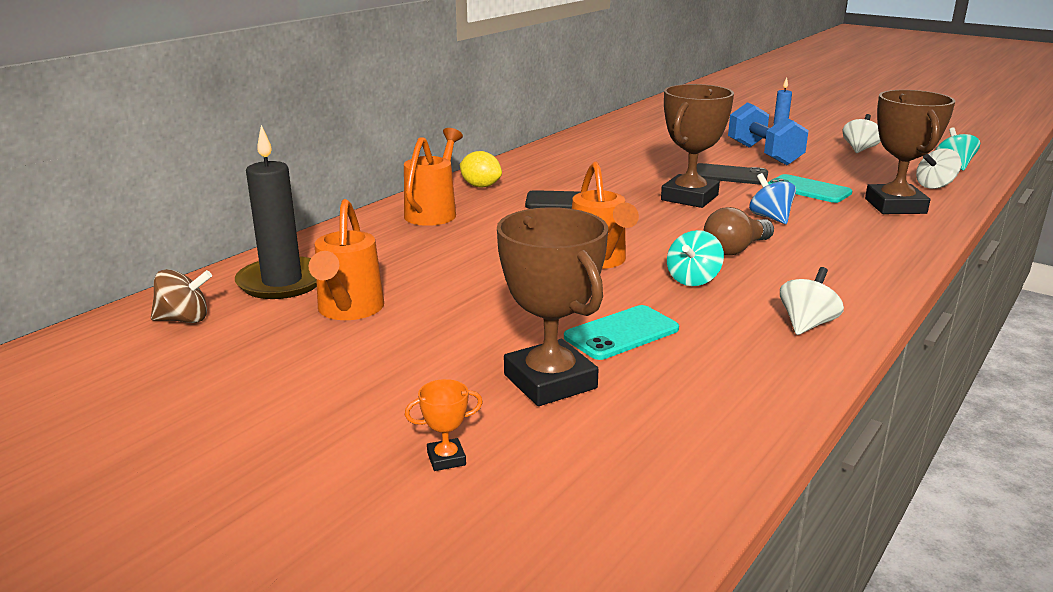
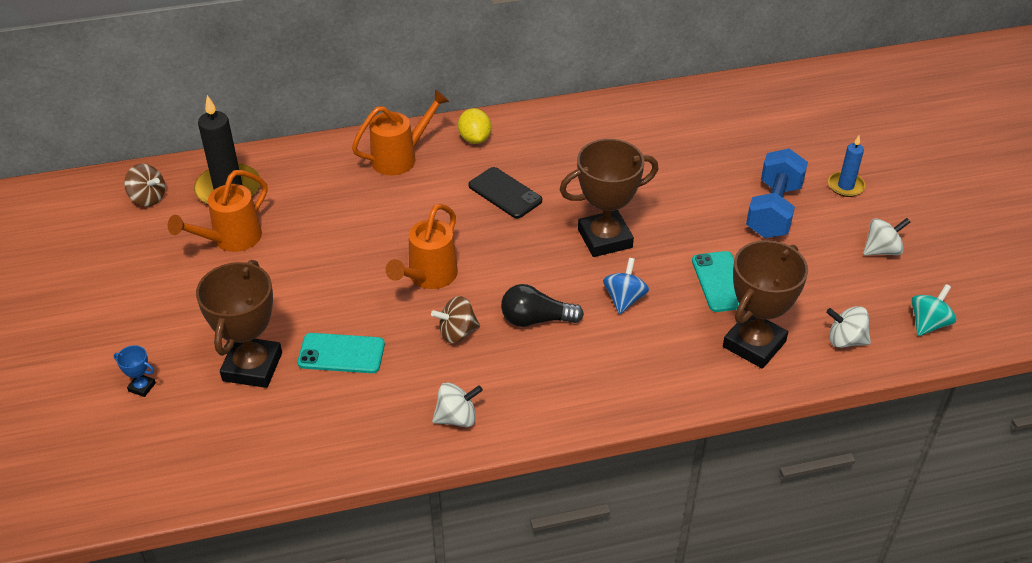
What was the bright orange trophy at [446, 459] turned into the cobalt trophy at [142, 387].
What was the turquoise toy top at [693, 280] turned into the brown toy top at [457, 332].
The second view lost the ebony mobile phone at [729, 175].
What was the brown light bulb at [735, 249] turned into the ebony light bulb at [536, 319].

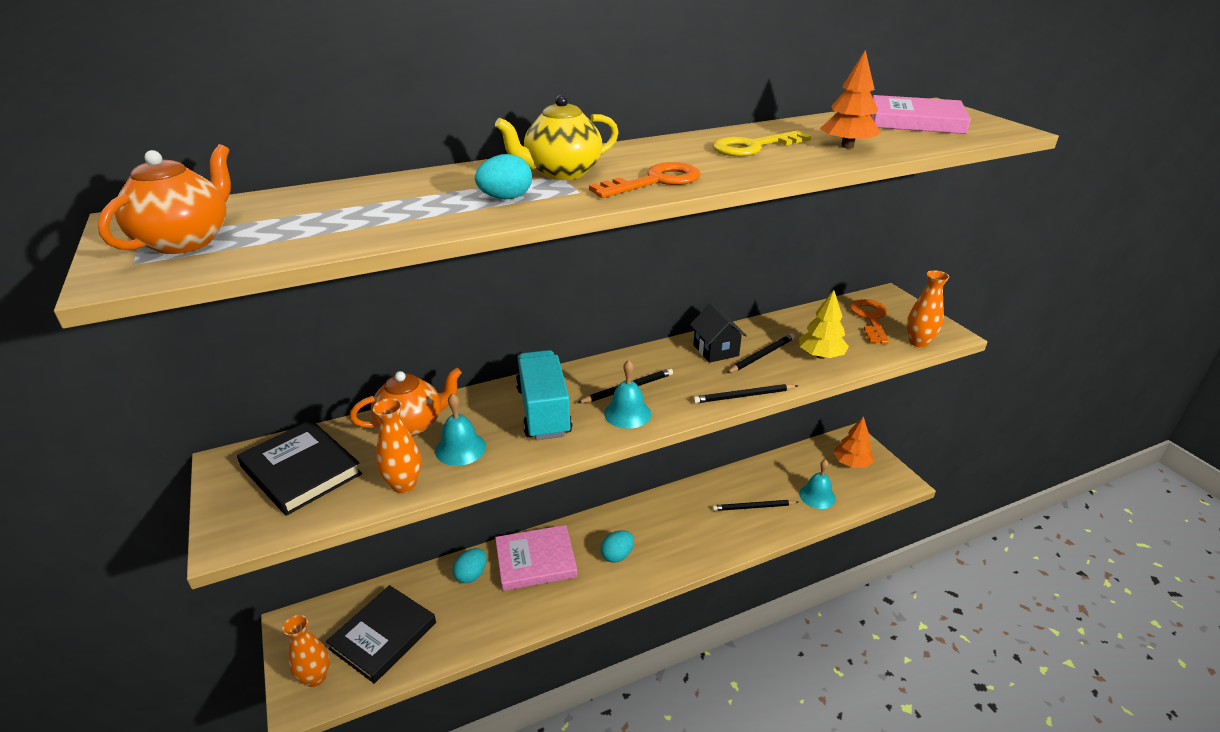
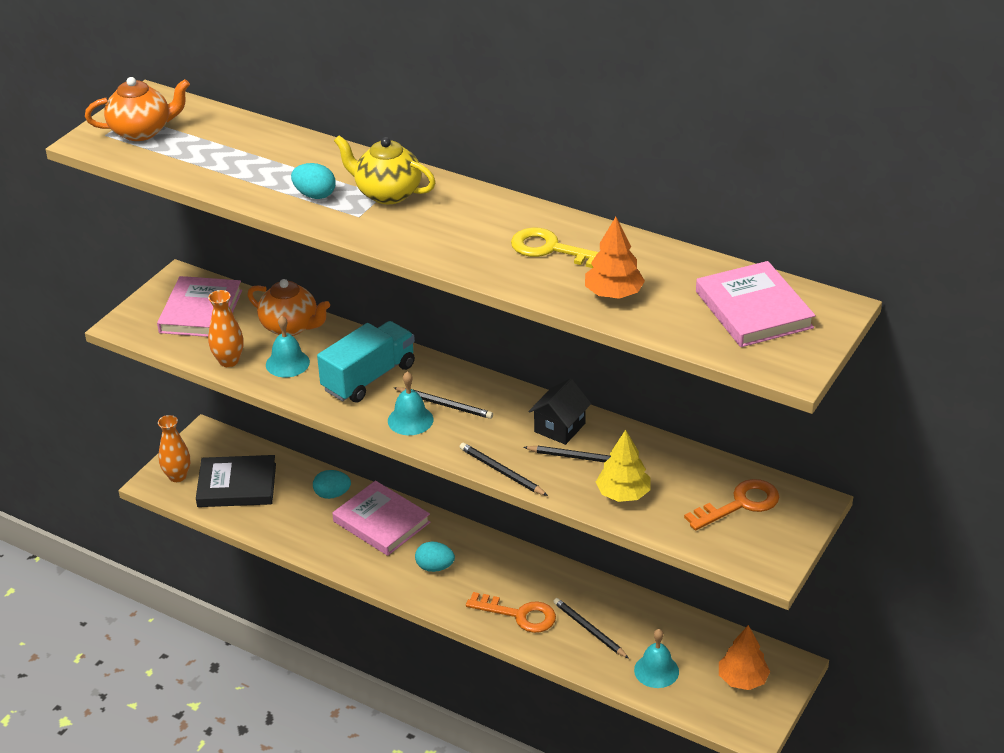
What was the ebony hardcover at [301, 470] turned into the pink hardcover at [201, 311].
The bright orange key ended up elsewhere, having gone from [655, 181] to [519, 615].
The second view lost the bright orange flower vase at [918, 342].

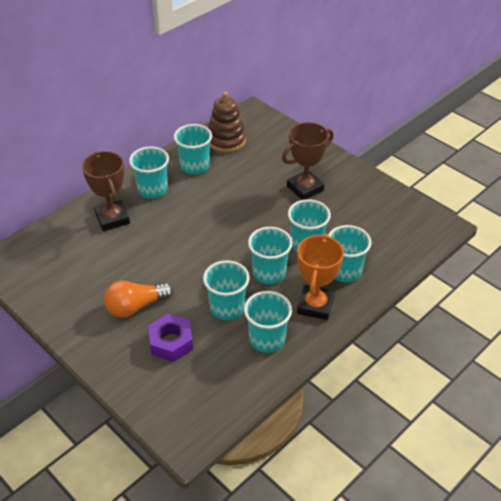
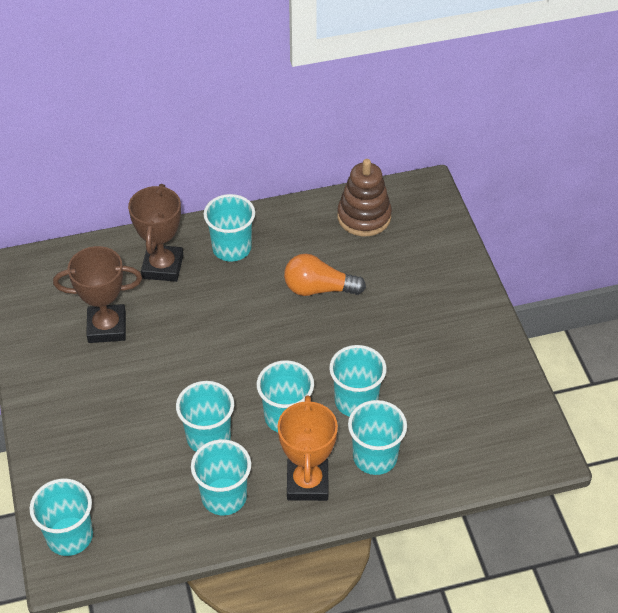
The bright orange light bulb ended up elsewhere, having gone from [136, 306] to [319, 289].
The second view lost the purple hex nut at [171, 342].
The turquoise beaker ended up elsewhere, having gone from [195, 166] to [70, 536].
The brown trophy ended up elsewhere, having gone from [305, 188] to [107, 327].
The bright orange trophy at [315, 305] ended up facing another way, 45 degrees counterclockwise from before.

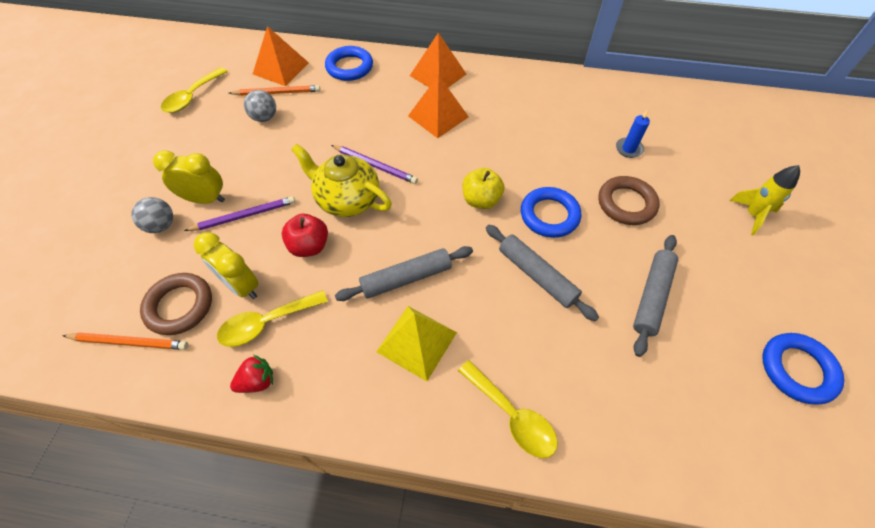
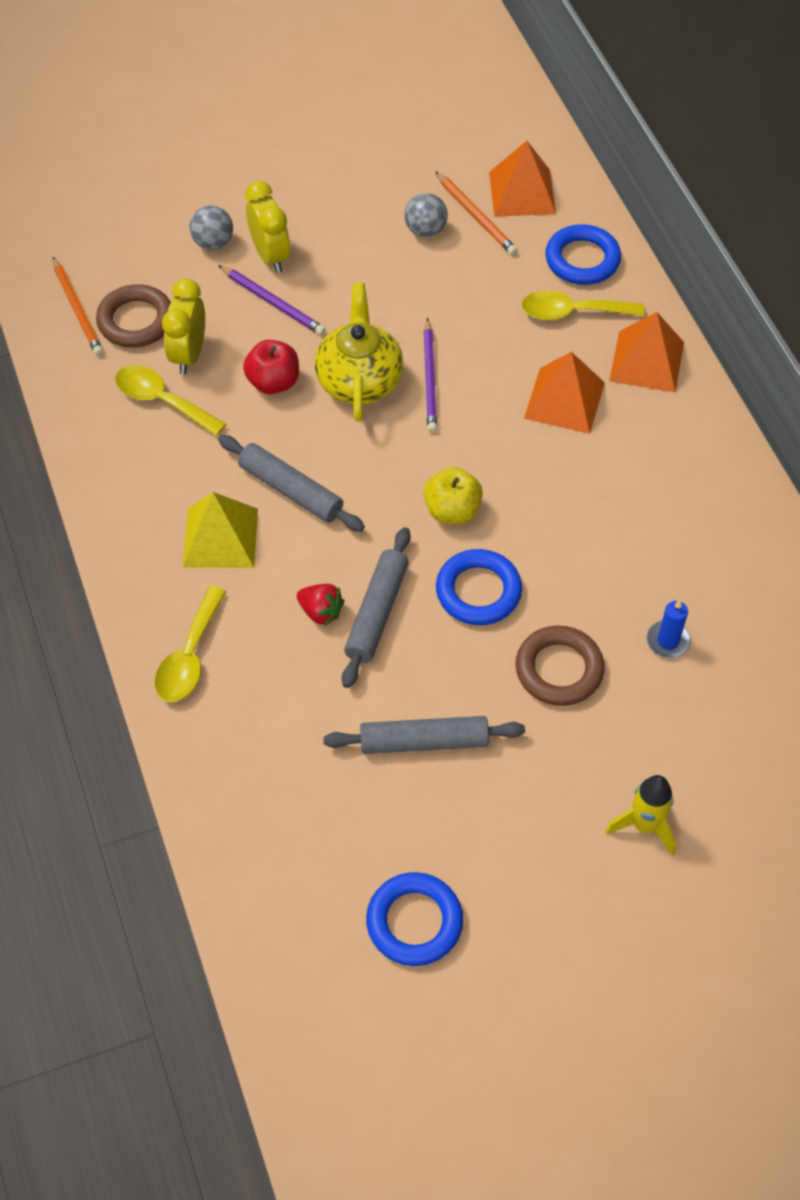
The golden teaspoon ended up elsewhere, having gone from [192, 97] to [572, 312].
The crimson strawberry ended up elsewhere, having gone from [257, 381] to [321, 612].

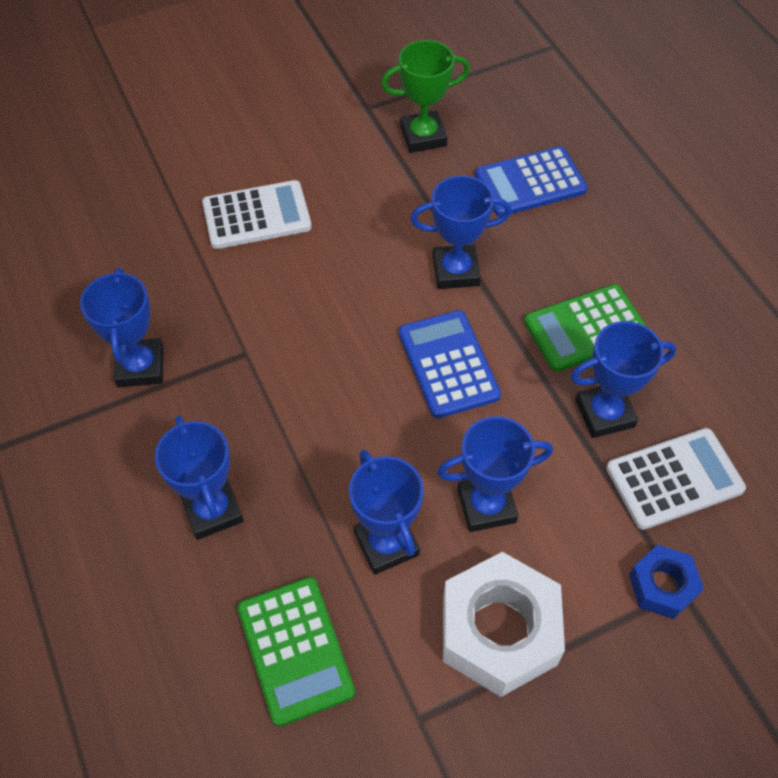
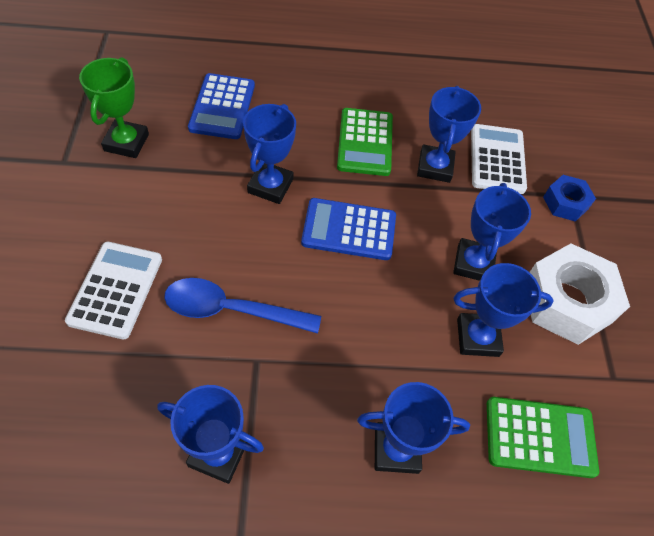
The second view gained the cobalt teaspoon at [232, 310].

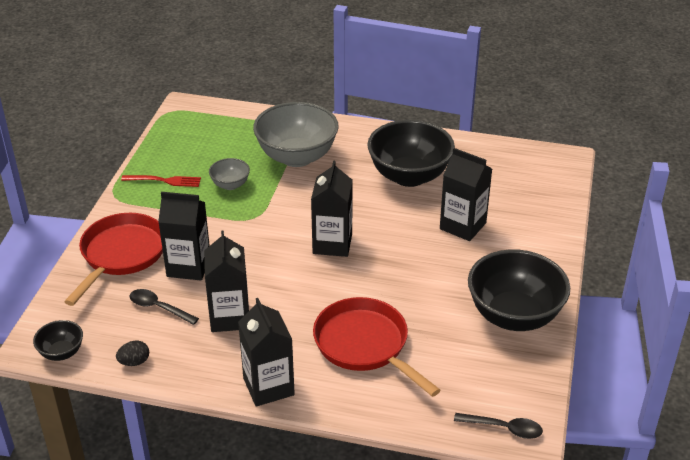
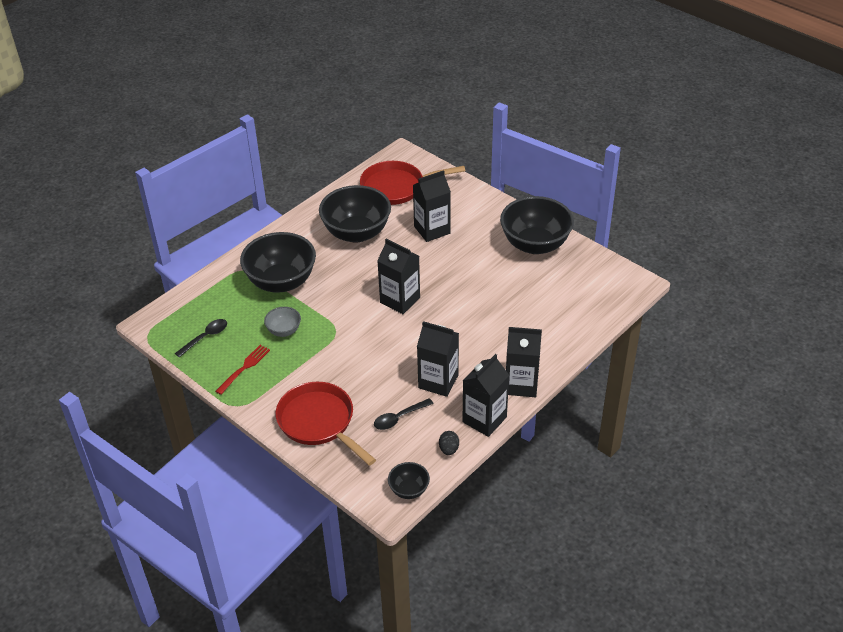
The ebony juice carton ended up elsewhere, having gone from [188, 266] to [484, 419].
What was the grey bowl at [297, 157] turned into the ebony bowl at [281, 282].
The crimson frying pan ended up elsewhere, having gone from [365, 345] to [397, 187].
The ebony teaspoon ended up elsewhere, having gone from [504, 428] to [205, 337].

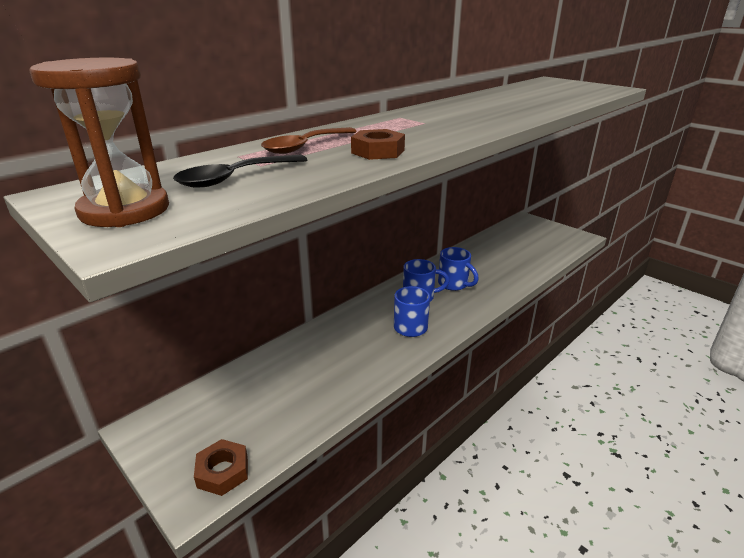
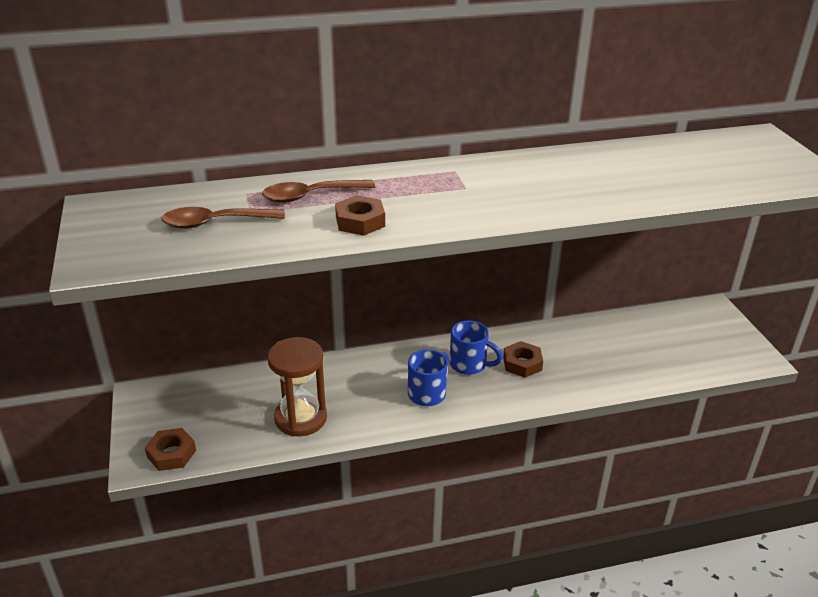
The brown sand timer ended up elsewhere, having gone from [125, 210] to [300, 418].
What was the ebony teaspoon at [235, 178] turned into the brown teaspoon at [215, 223].
Where the cobalt mug stood at [454, 284], the brown hex nut came to stand at [522, 363].

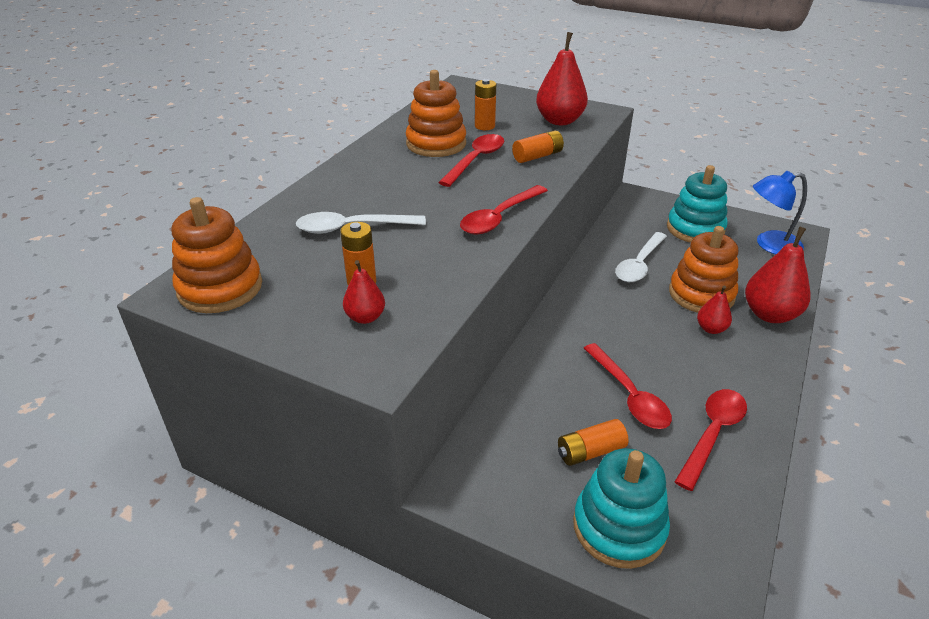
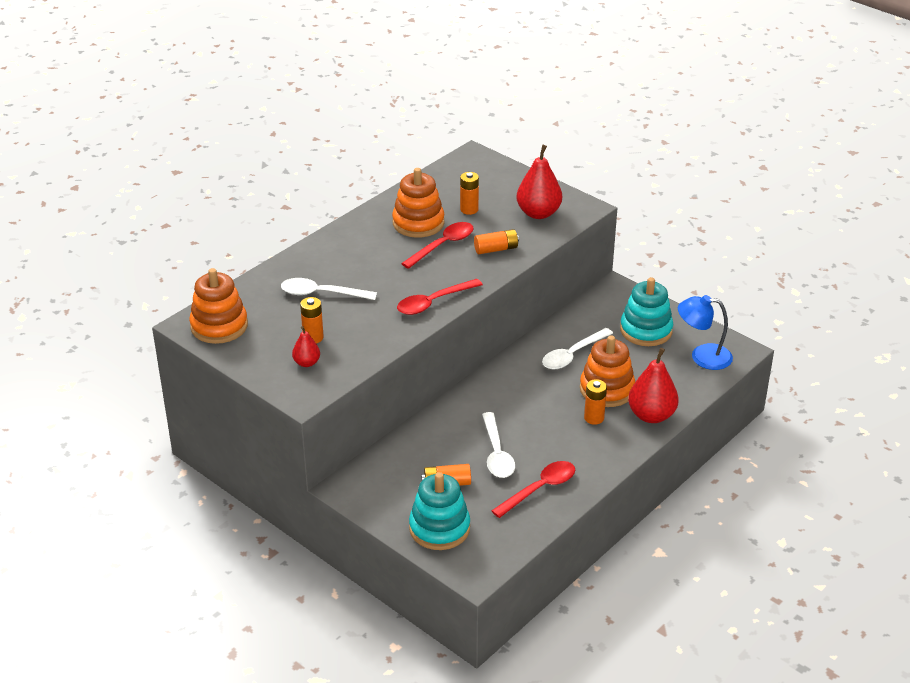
What was the crimson teaspoon at [629, 395] turned into the snow-white teaspoon at [497, 453].
Where the crimson pear stood at [711, 329], the bright orange power cell came to stand at [594, 418].

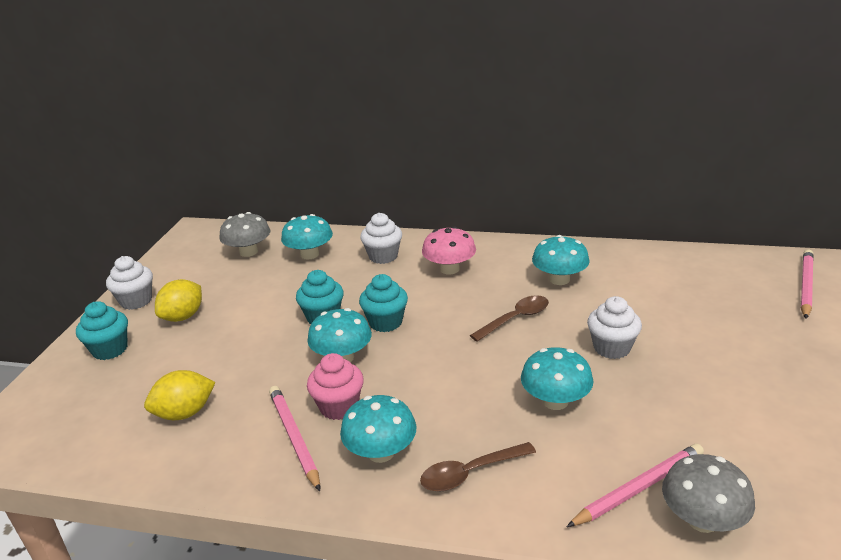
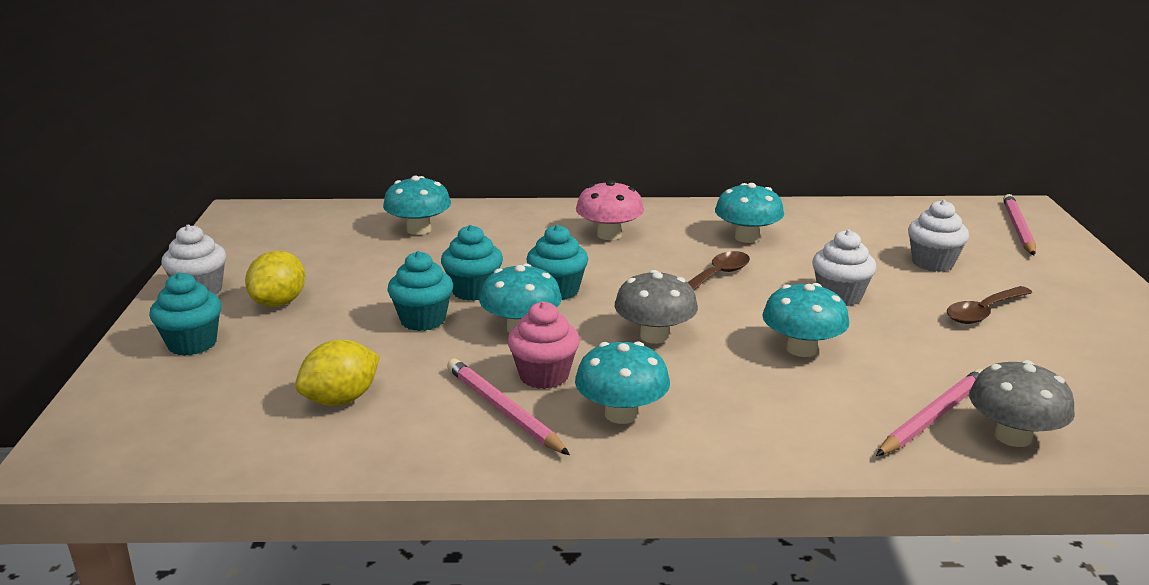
The grey mushroom ended up elsewhere, having gone from [248, 252] to [654, 336].
The snow-white cupcake ended up elsewhere, having gone from [383, 256] to [932, 263].
The brown teaspoon ended up elsewhere, having gone from [470, 473] to [984, 312].
The second view gained the turquoise cupcake at [423, 320].

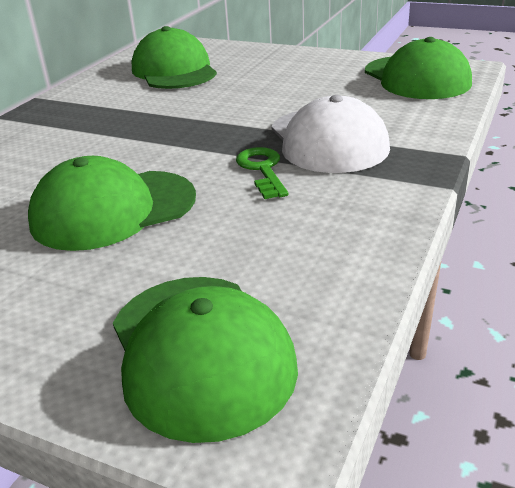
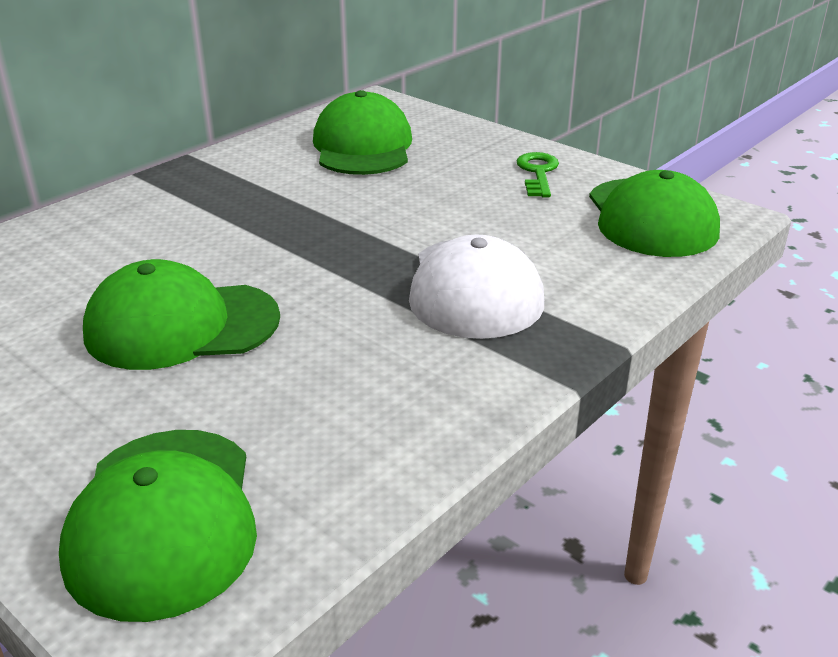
The leaf-green key ended up elsewhere, having gone from [262, 170] to [537, 173].

